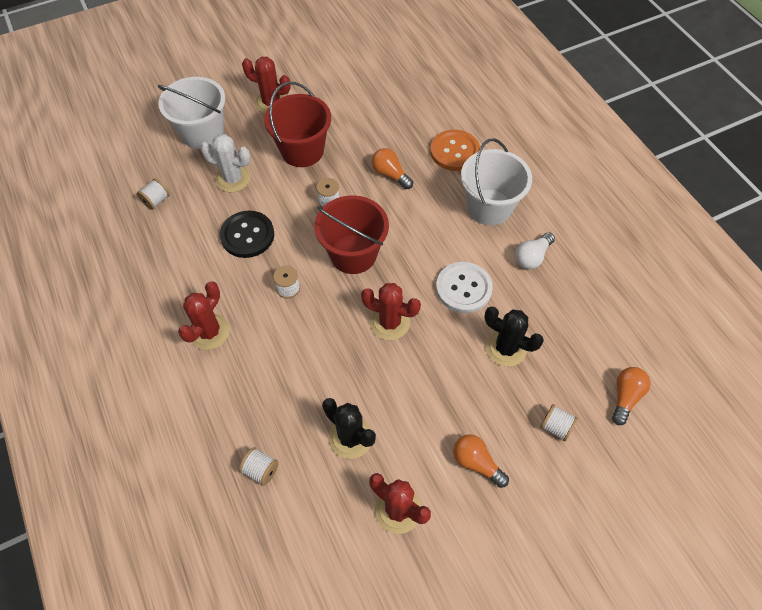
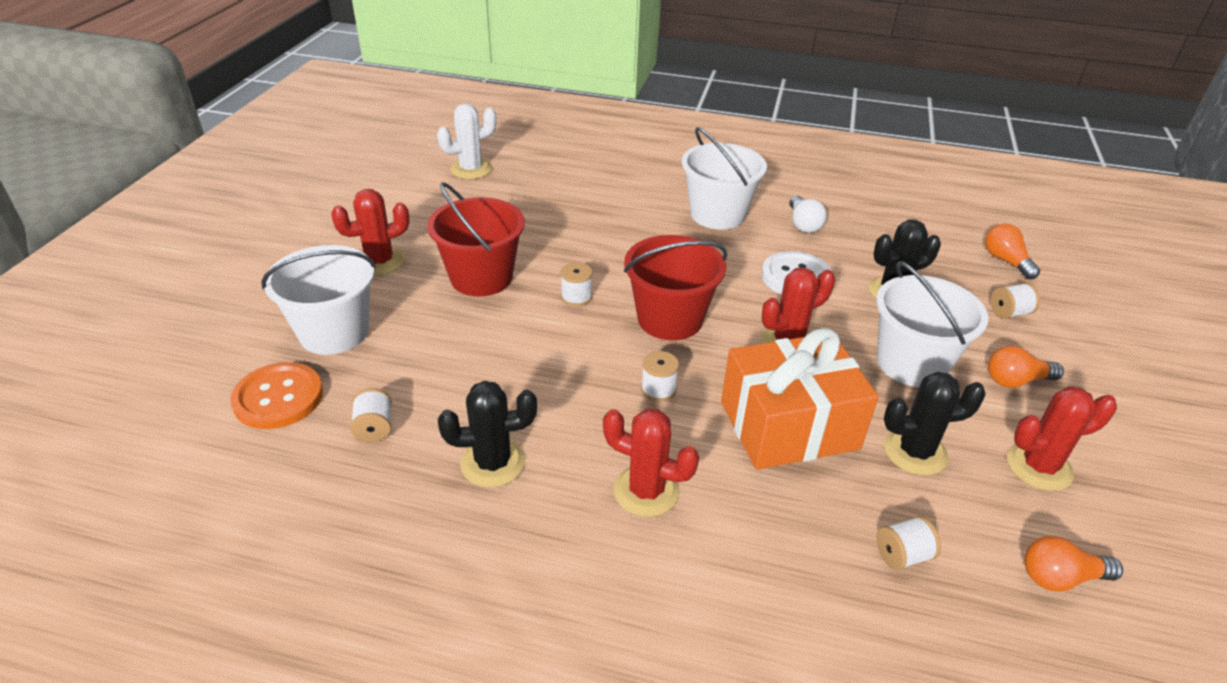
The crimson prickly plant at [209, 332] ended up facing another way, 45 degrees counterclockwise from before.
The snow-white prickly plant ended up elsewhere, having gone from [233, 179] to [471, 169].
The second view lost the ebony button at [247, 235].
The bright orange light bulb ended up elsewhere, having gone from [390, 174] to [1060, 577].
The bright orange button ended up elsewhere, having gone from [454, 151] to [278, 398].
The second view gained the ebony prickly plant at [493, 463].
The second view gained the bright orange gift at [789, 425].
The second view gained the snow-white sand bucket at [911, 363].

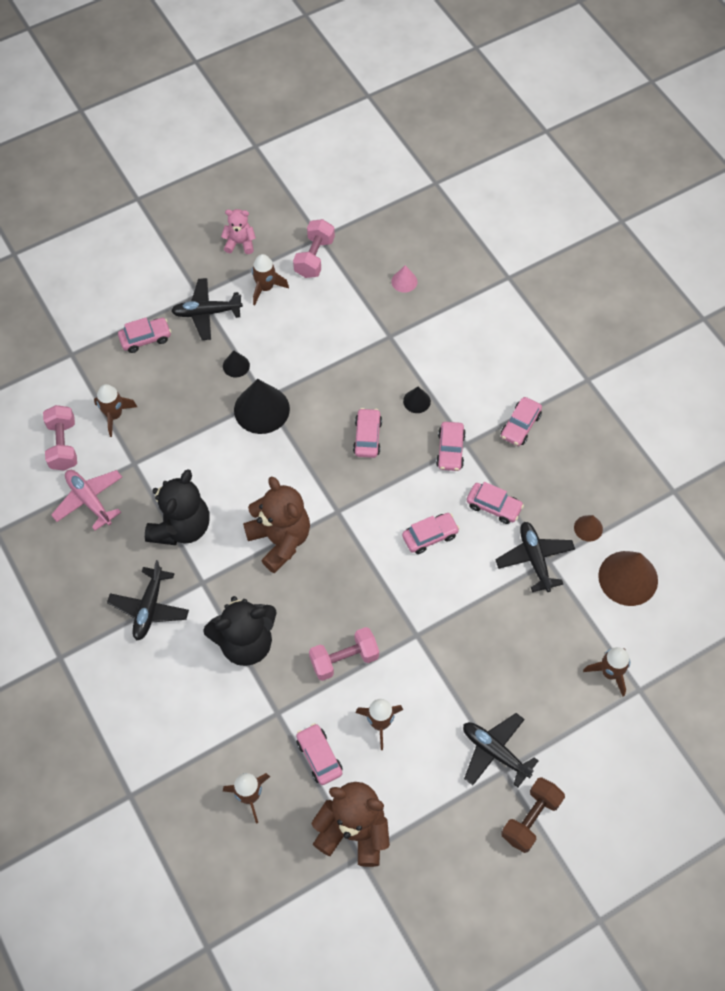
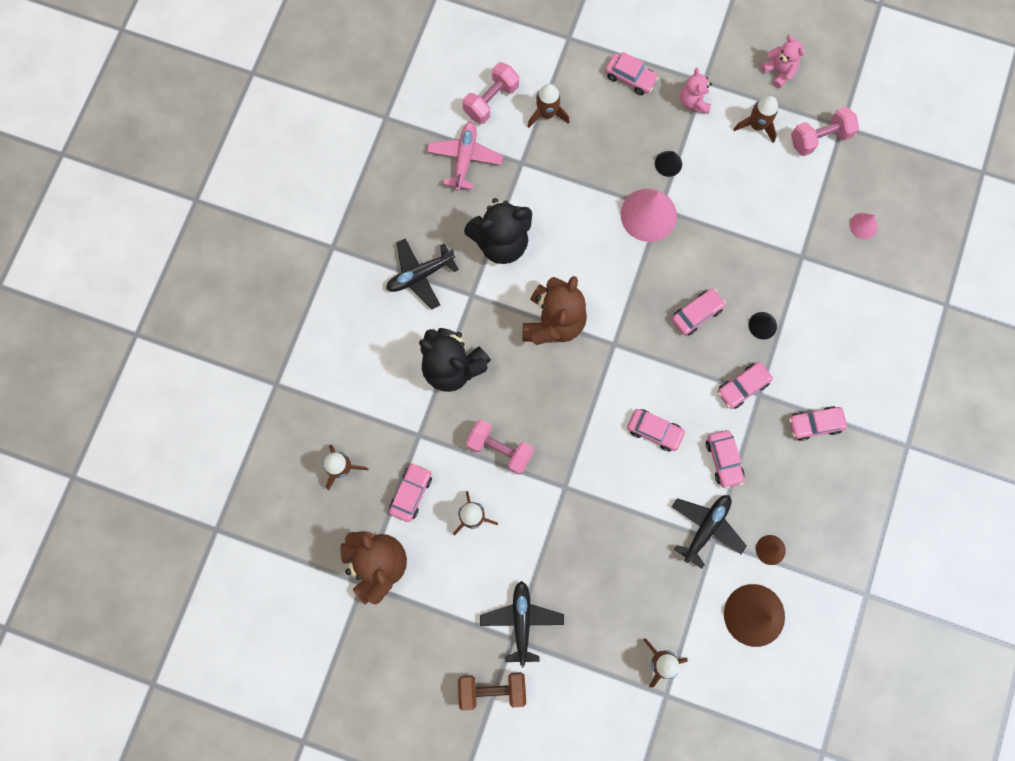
Where the ebony toy plane stood at [206, 313], the pink teddy came to stand at [693, 102].
What was the ebony cone at [261, 409] turned into the pink cone at [648, 215].

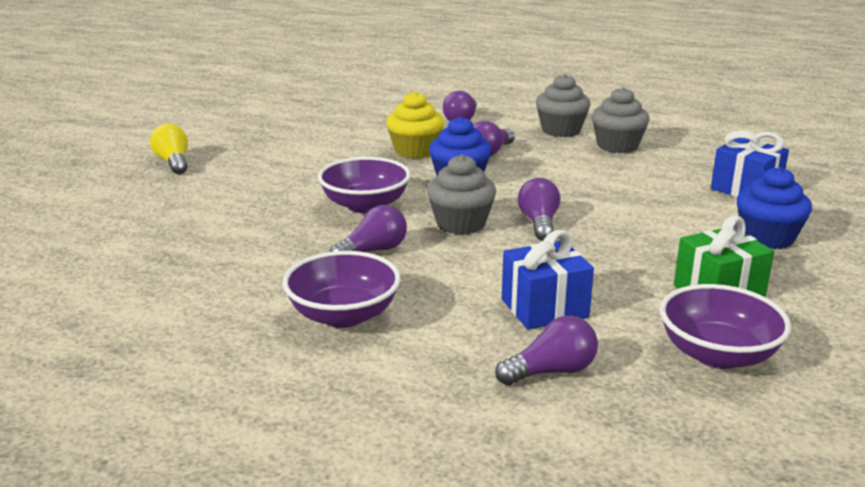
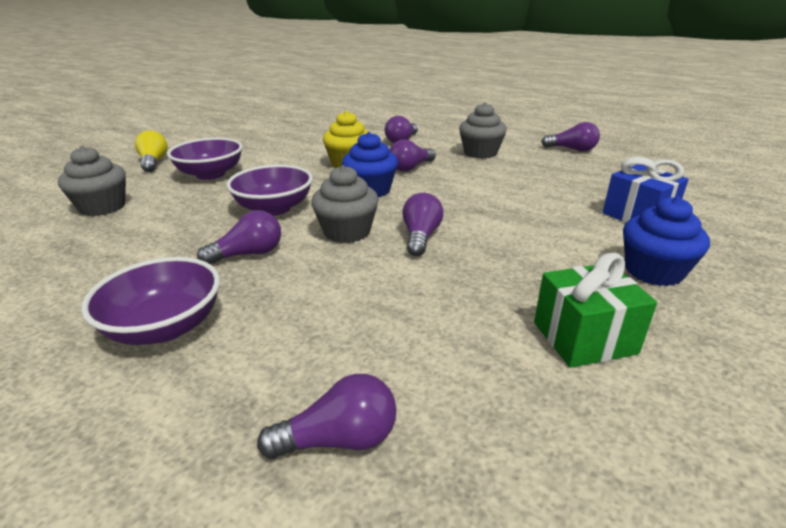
The second view lost the cobalt gift at [544, 308].
The grey cupcake ended up elsewhere, having gone from [617, 146] to [103, 207].
The purple bowl ended up elsewhere, having gone from [717, 354] to [210, 174].
The second view gained the purple light bulb at [572, 149].

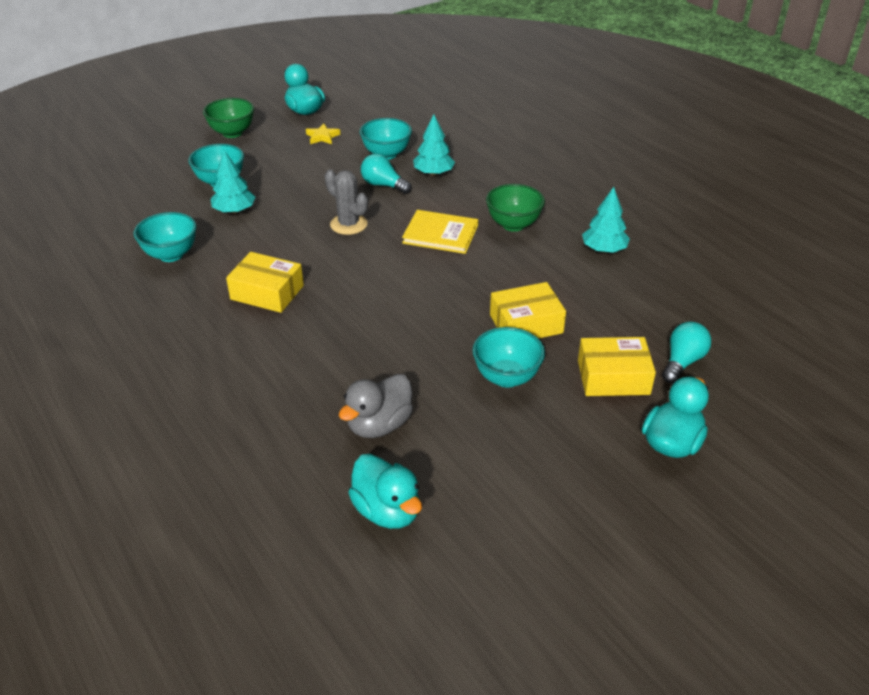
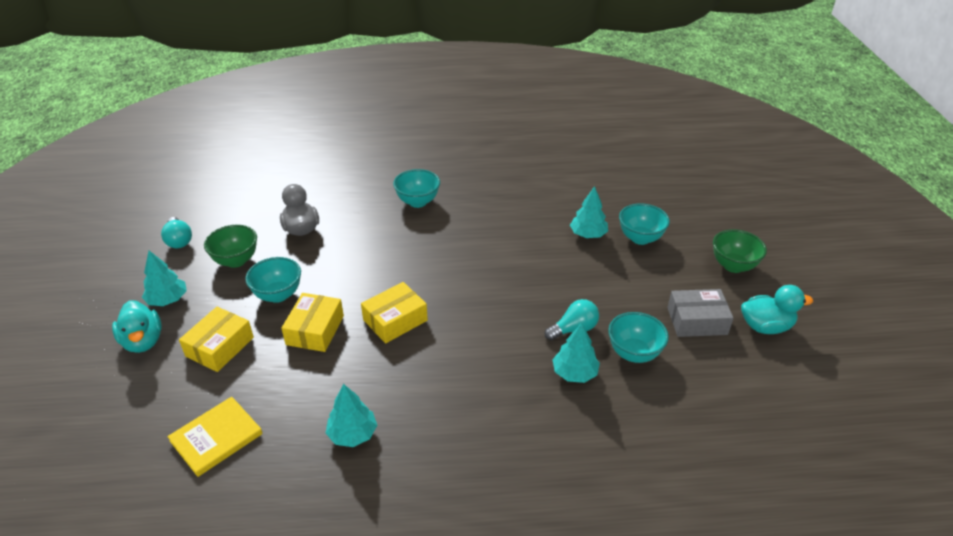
The turquoise bowl ended up elsewhere, having gone from [171, 255] to [418, 202].
The golden package ended up elsewhere, having gone from [267, 292] to [395, 320].
Where the golden star shape stood at [322, 137], the grey package came to stand at [697, 321].
The second view lost the grey prickly plant at [348, 224].
The second view lost the turquoise duck at [387, 511].
The golden hardcover ended up elsewhere, having gone from [440, 234] to [216, 437].
The leaf-green bowl ended up elsewhere, having gone from [513, 225] to [236, 260].
The turquoise light bulb ended up elsewhere, having gone from [682, 362] to [179, 240].
The second view gained the turquoise fir tree at [167, 300].

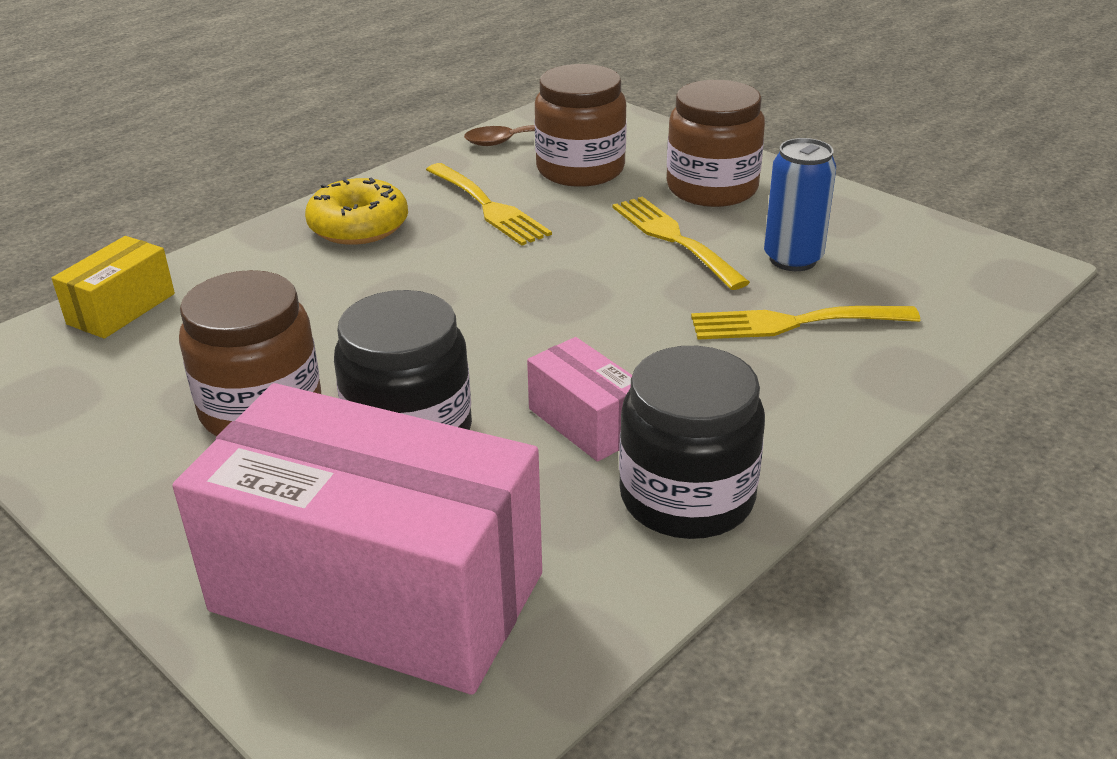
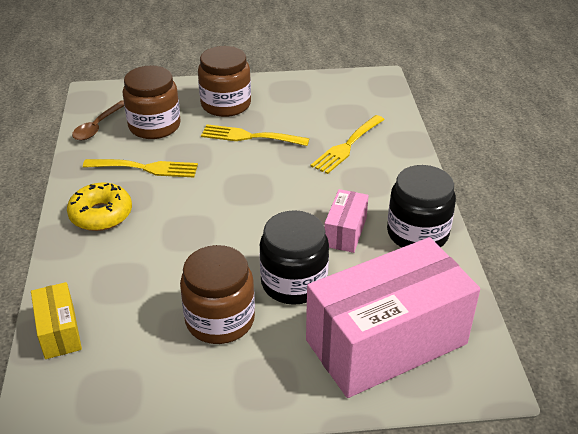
The pink package at [586, 422] ended up facing another way, 75 degrees counterclockwise from before.
The second view lost the cobalt tin at [793, 259].

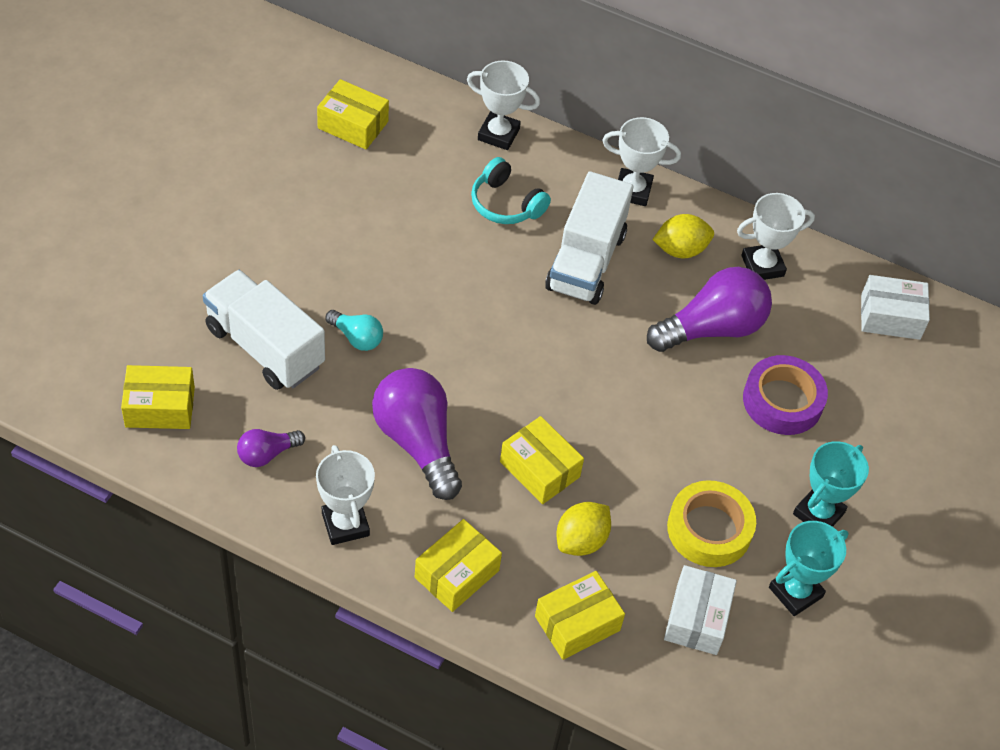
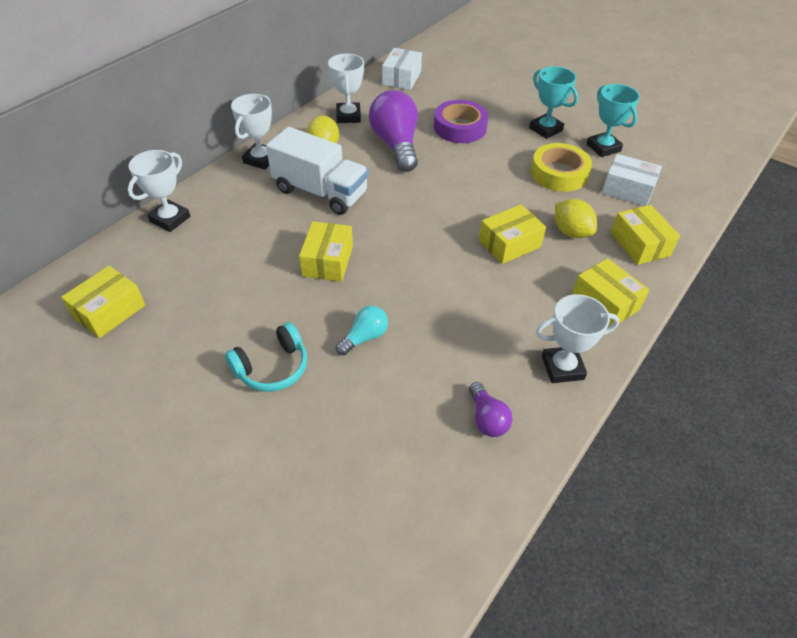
The golden package ended up elsewhere, having gone from [160, 407] to [327, 261].
The second view lost the snow-white lorry at [265, 347].
The second view lost the purple light bulb at [417, 442].
The turquoise headset ended up elsewhere, having gone from [506, 204] to [272, 368].

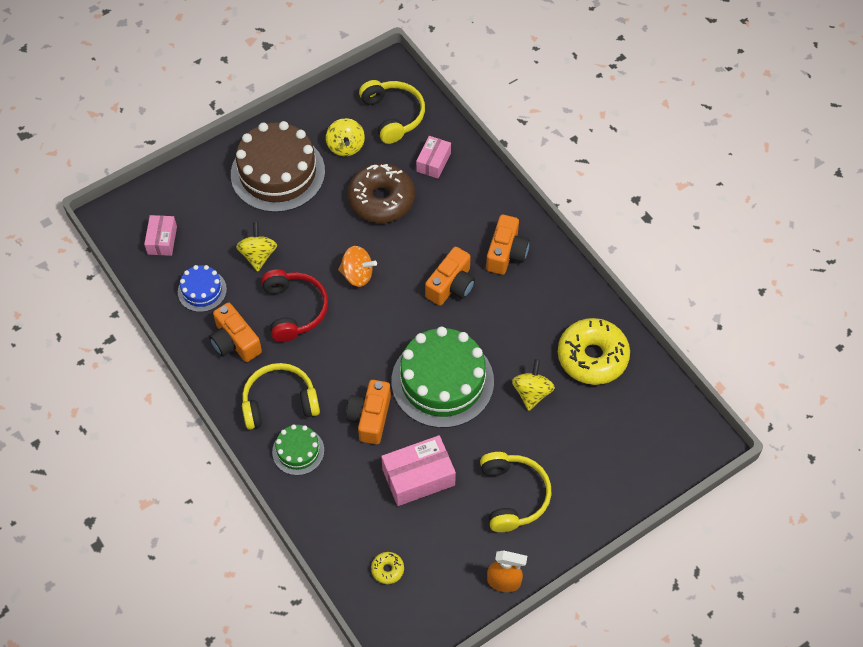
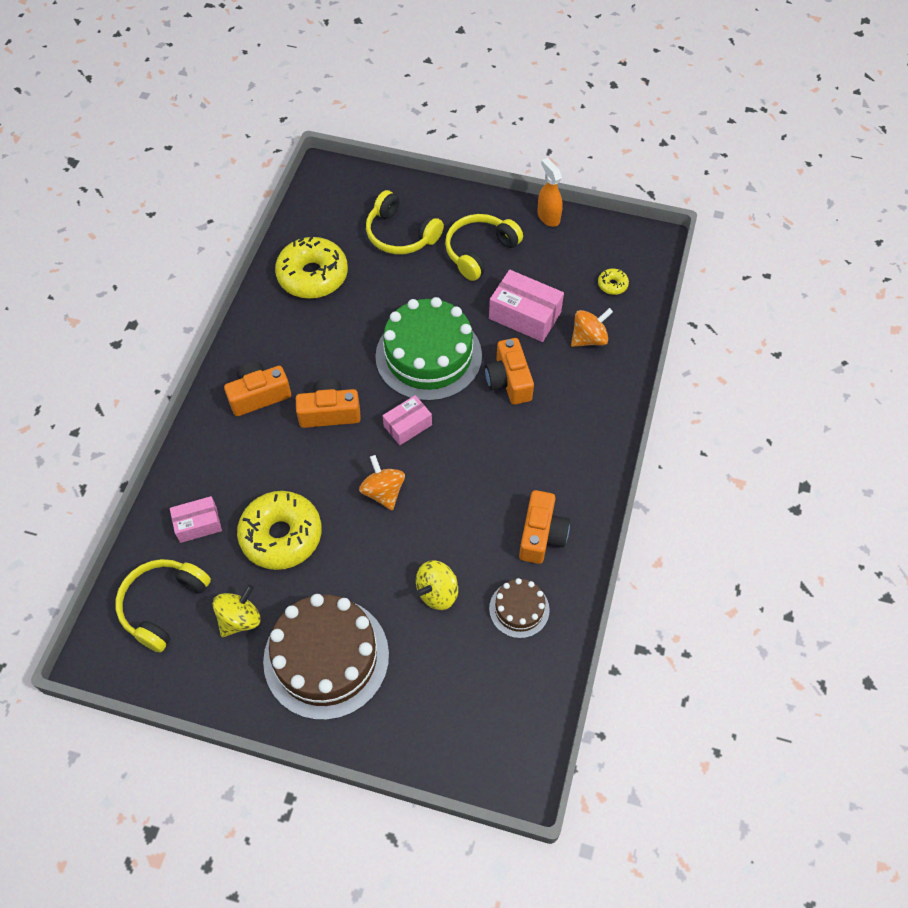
The pink package ended up elsewhere, having gone from [162, 240] to [407, 425].
What was the cobalt layer cake at [202, 290] turned into the brown layer cake at [519, 609].
The golden headset ended up elsewhere, having gone from [279, 402] to [401, 234].
The second view lost the crimson headset at [294, 310].
The second view lost the leaf-green layer cake at [298, 451].
The bright orange photo camera at [370, 417] ended up facing another way, 105 degrees clockwise from before.
What was the brown doughnut at [381, 200] turned into the golden doughnut at [281, 536].
The second view lost the golden toy top at [532, 393].
The second view gained the bright orange toy top at [589, 338].

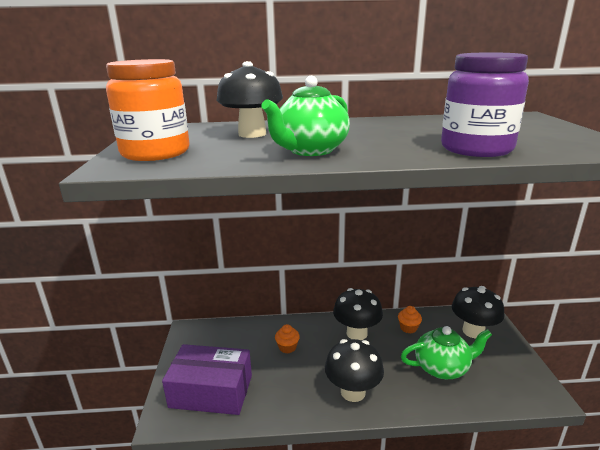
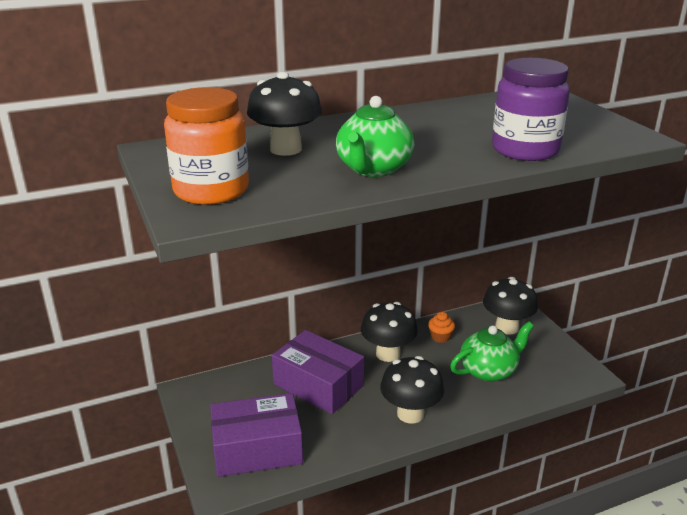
Where the bright orange cupcake stood at [287, 347], the purple package came to stand at [318, 385].

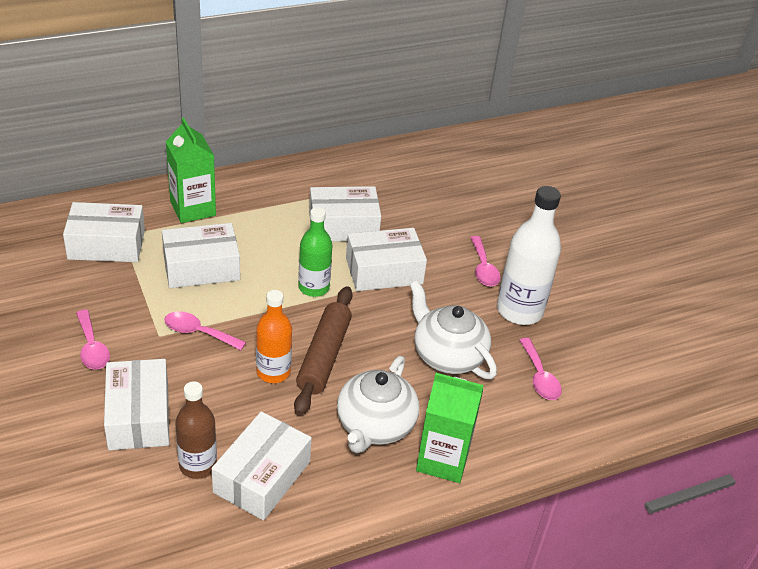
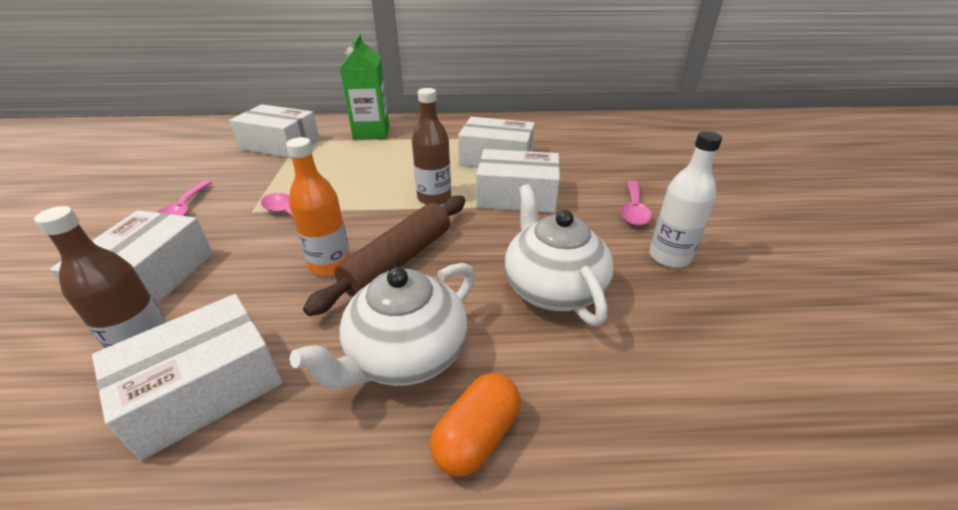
The second view lost the snow-white package at [201, 267].
What was the leaf-green bottle at [314, 287] turned into the brown bottle at [434, 198].
Where the leaf-green juice carton stood at [443, 460], the bright orange pill came to stand at [477, 436].
The size of the snow-white bottle at [519, 310] changed by a factor of 0.66.
The second view lost the pink teaspoon at [539, 377].

